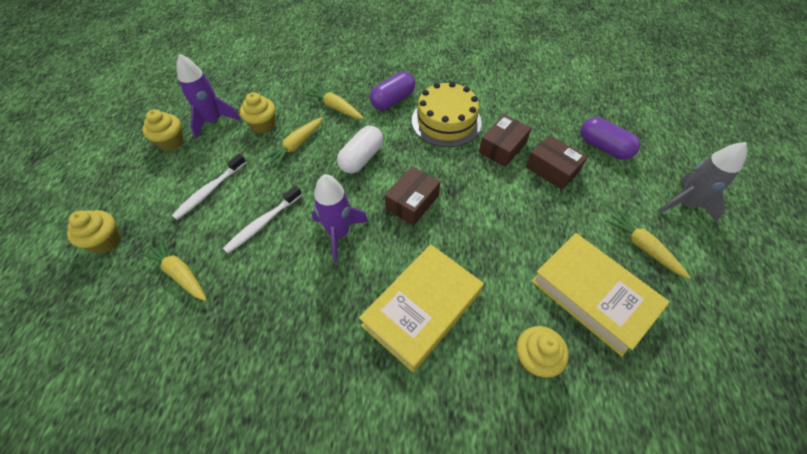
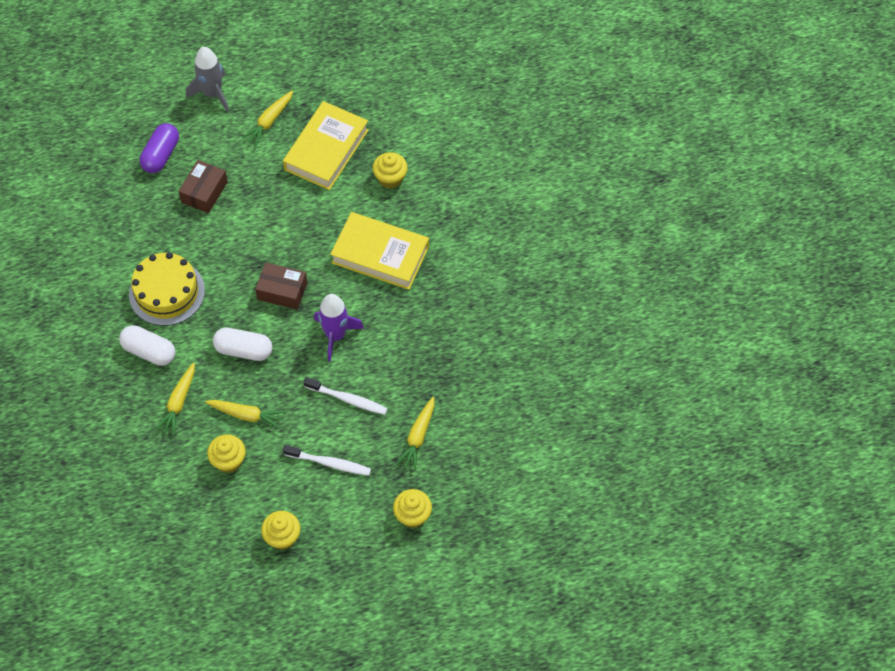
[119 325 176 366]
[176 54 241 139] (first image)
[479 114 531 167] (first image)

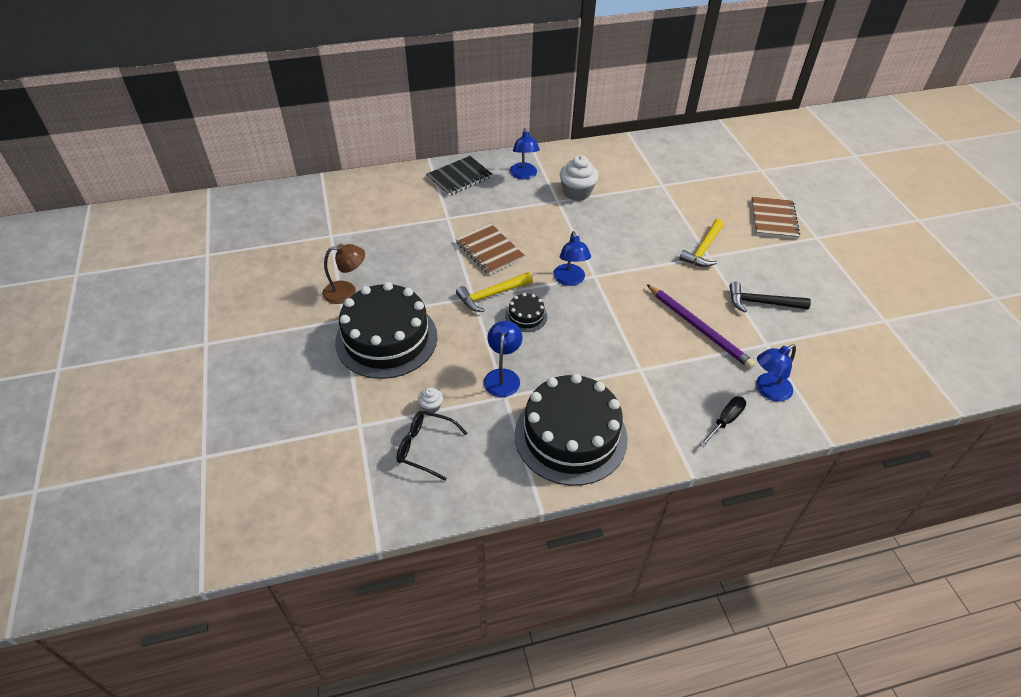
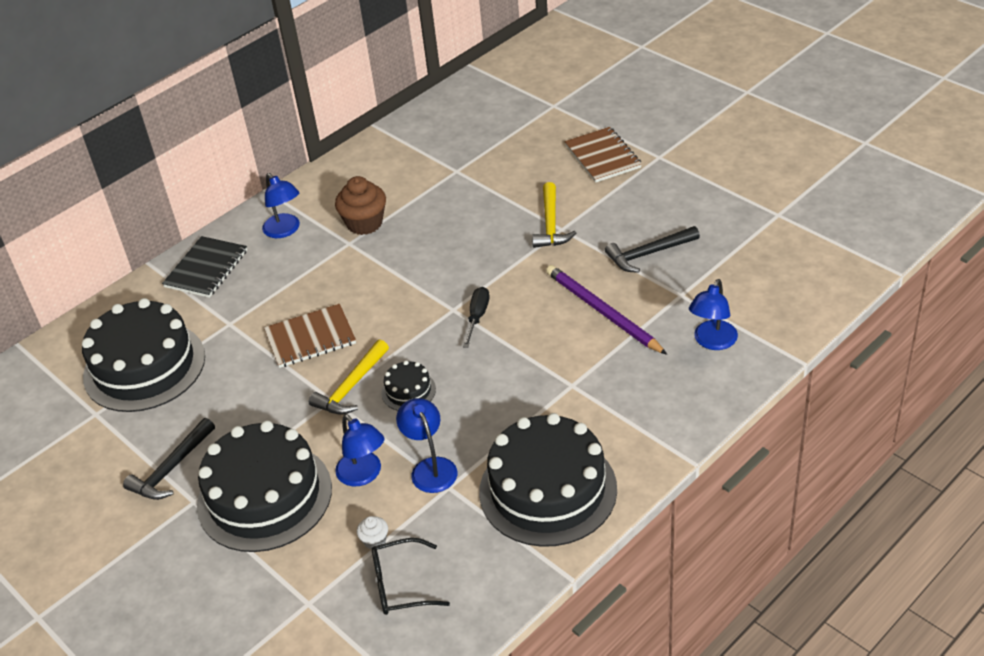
[82 298 205 412]
[123 418 215 500]
[264 304 356 368]
[335 176 386 235]
[335 414 385 487]
[463 287 489 348]
[546 265 667 355]

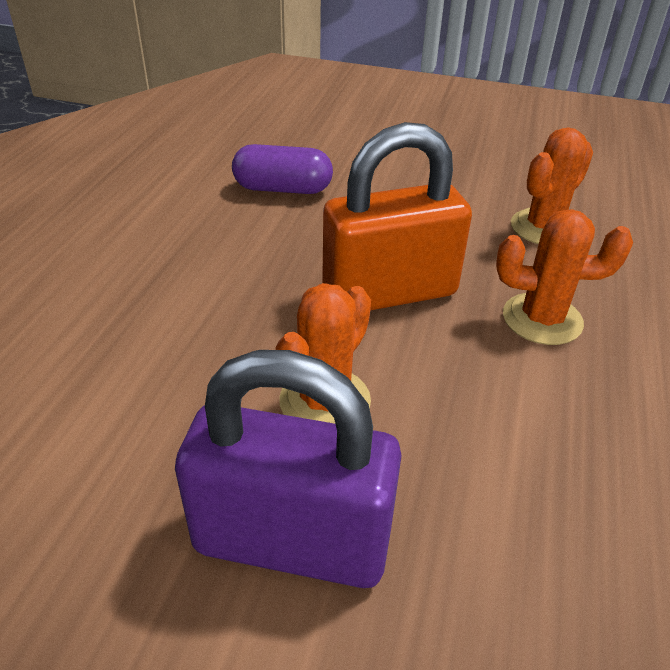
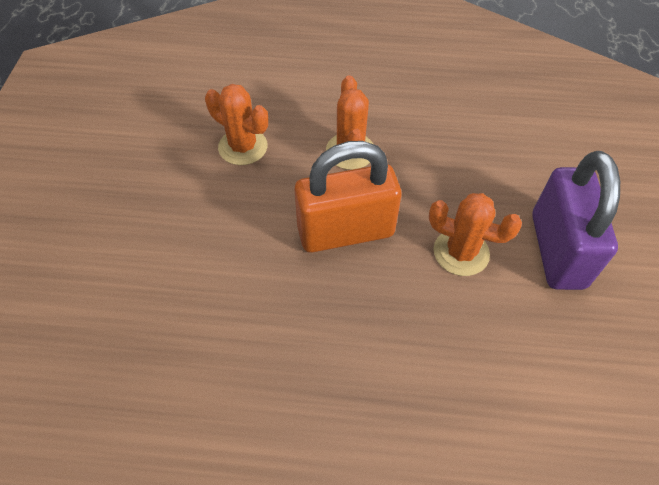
[294 141 402 253]
[232 144 333 194] (first image)

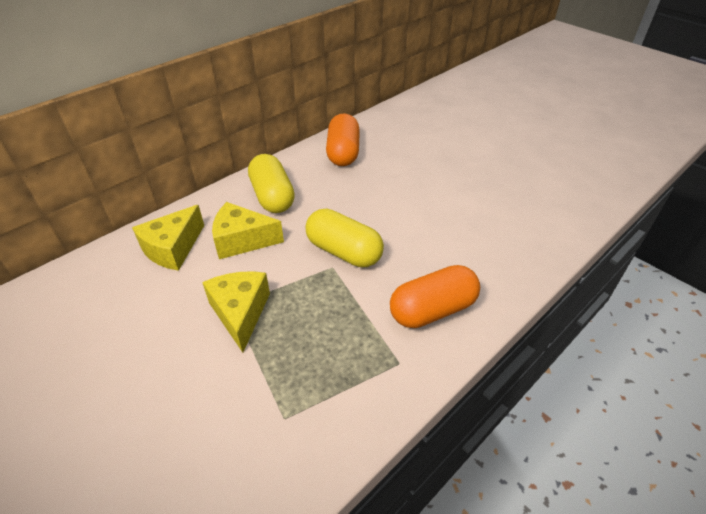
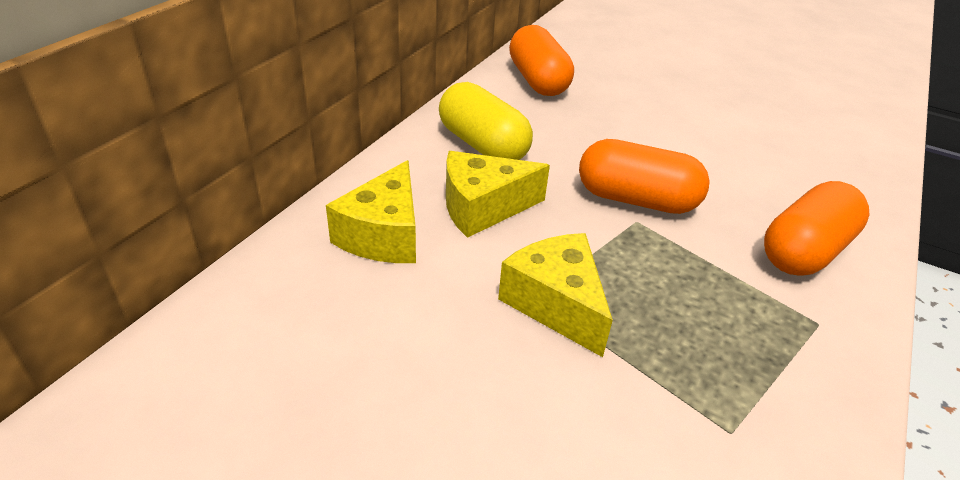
[579 139 710 214]

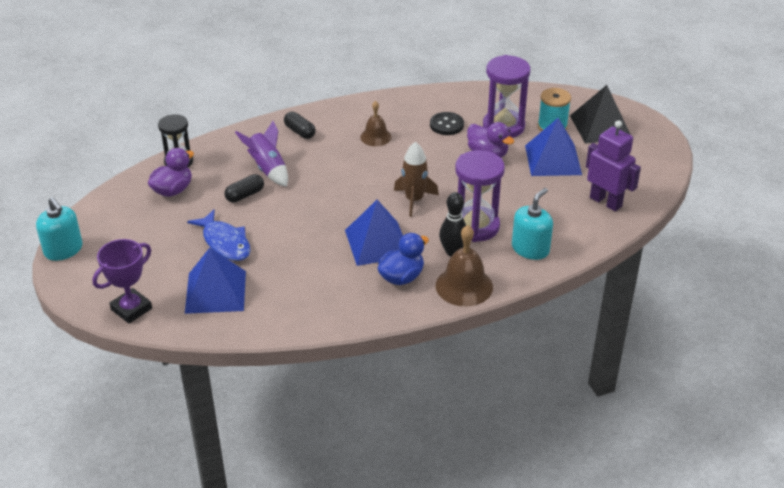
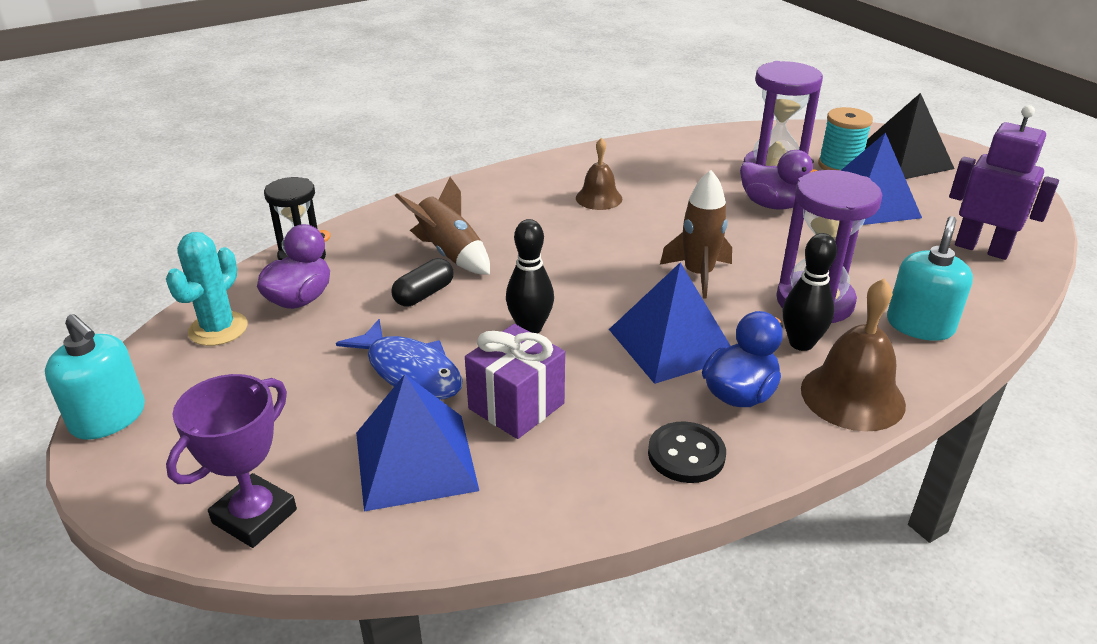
[166 232 248 346]
[395 177 490 275]
[465 324 565 439]
[506 219 554 333]
[648 421 726 483]
[284 112 316 139] (first image)

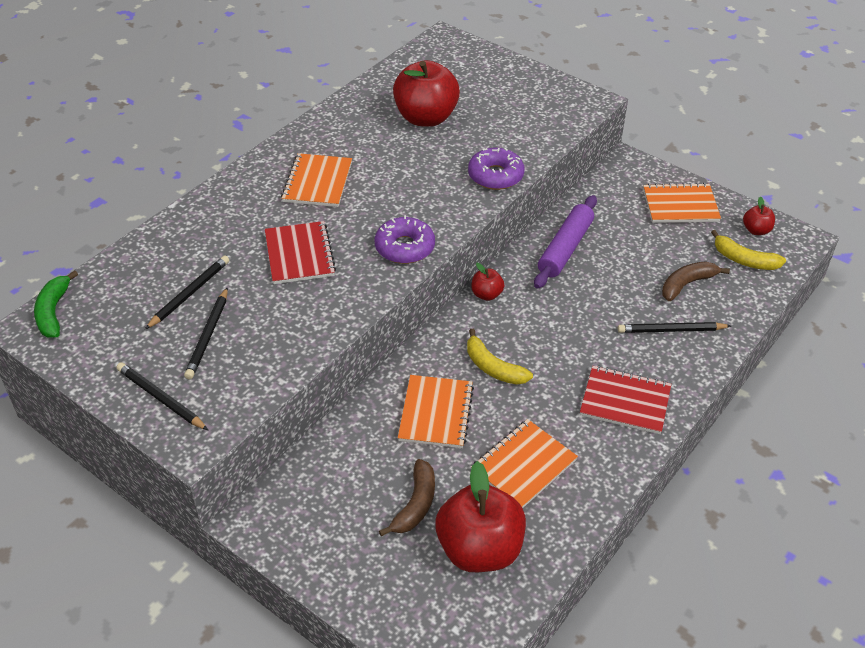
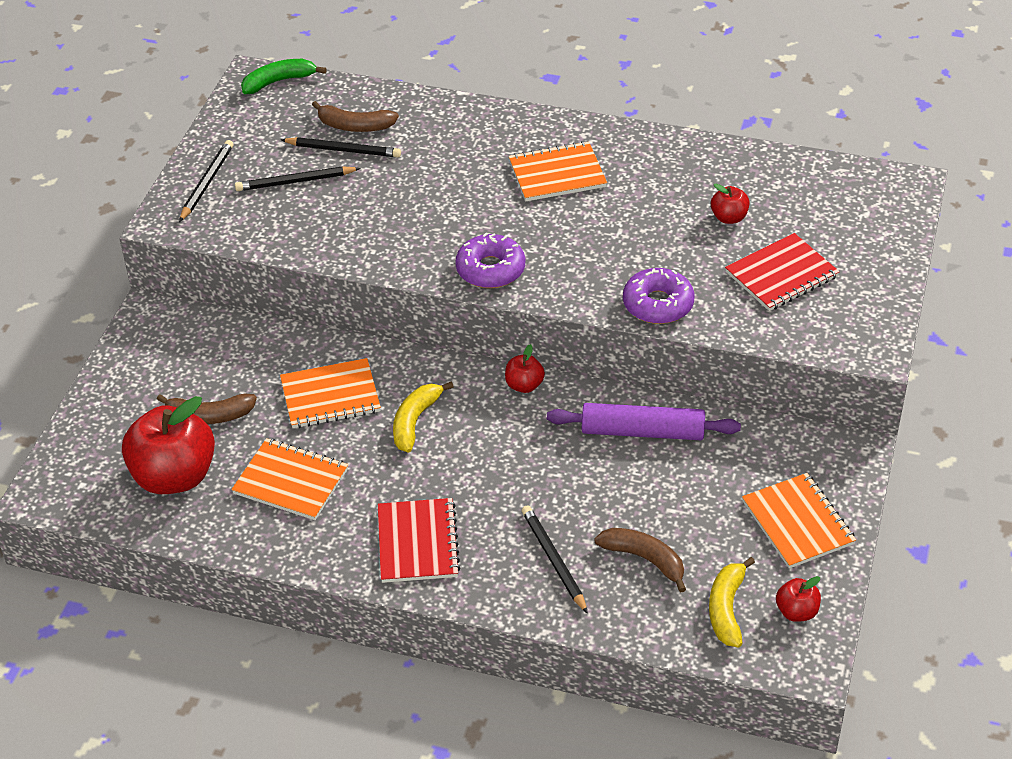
[312 101 399 132]
[711 184 750 224]
[725 233 840 311]

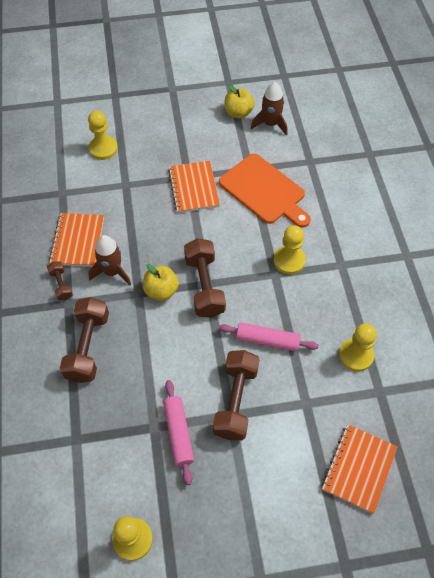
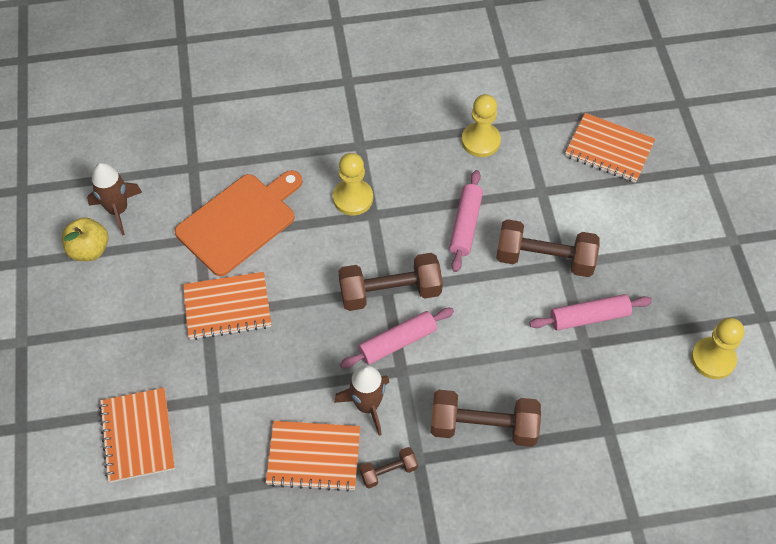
[99 388 175 483]
[340 308 454 368]

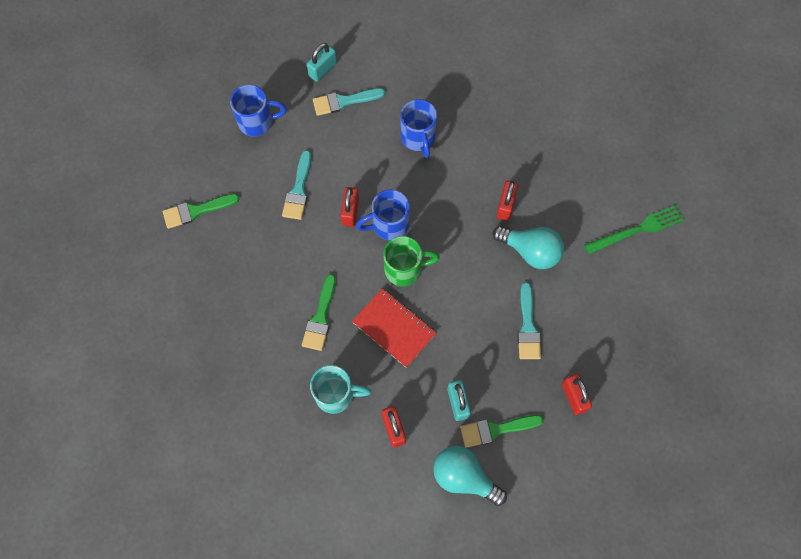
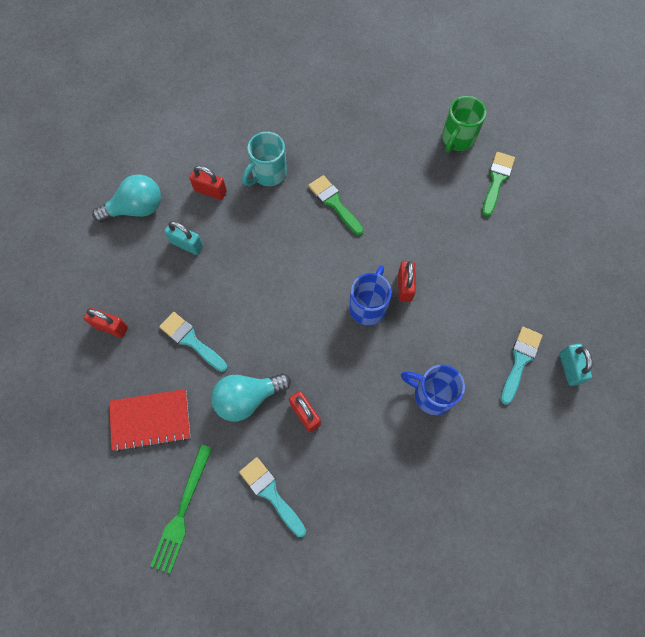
[109 389 190 452]
[239 457 306 537]
[398 261 416 302]
[442 96 486 152]
[230 85 287 137] (first image)
[460 415 544 448] (first image)

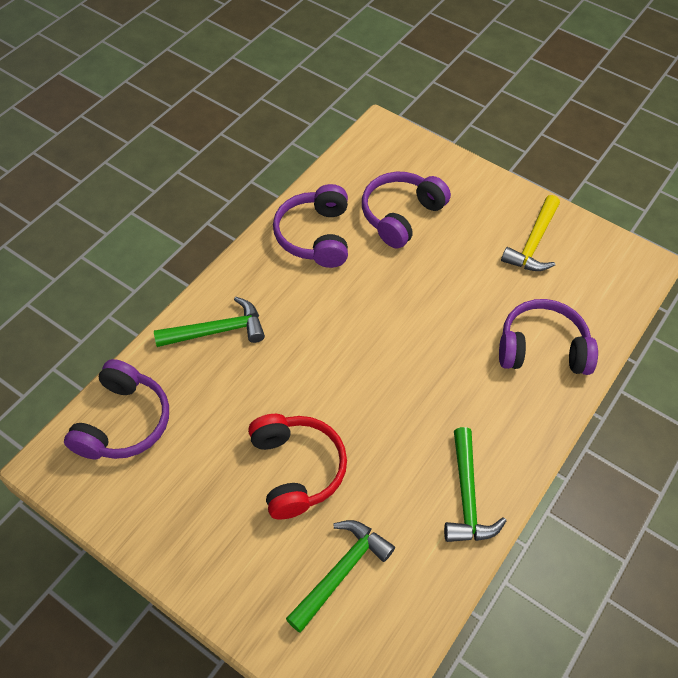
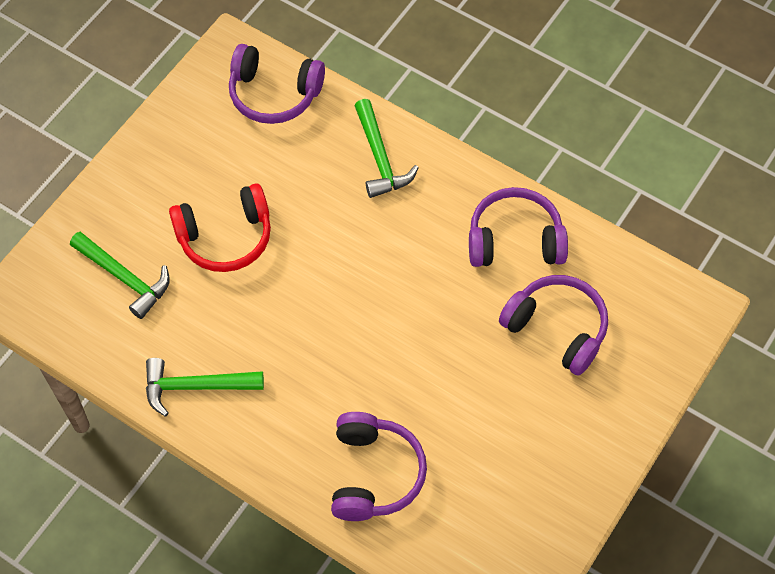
[501 195 560 271] (first image)

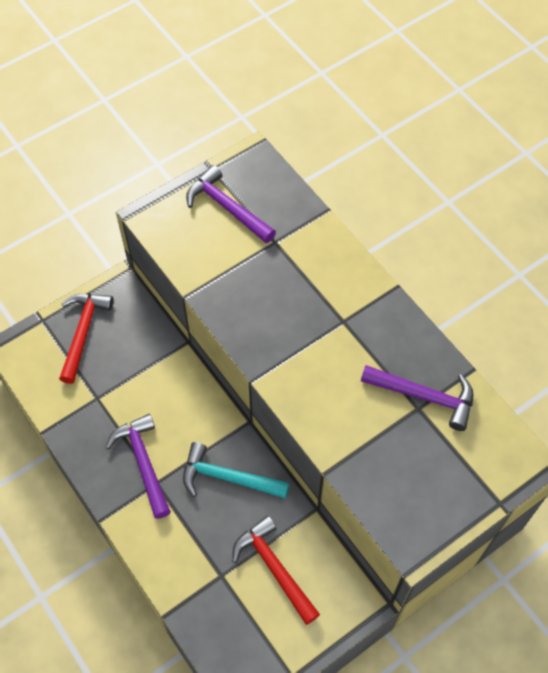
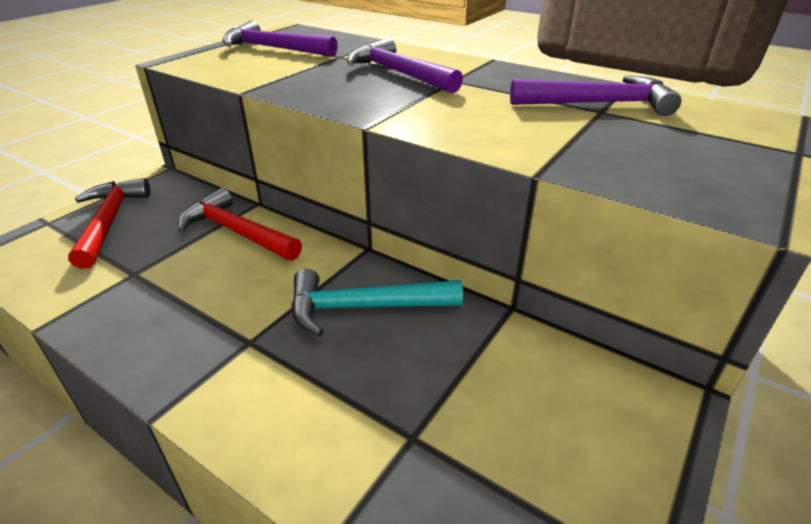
[178 188 302 261]
[347 38 463 93]

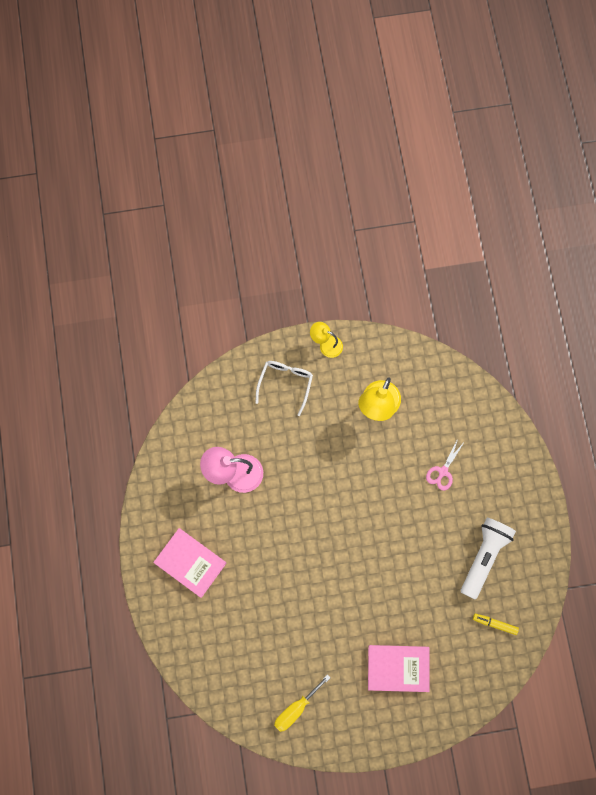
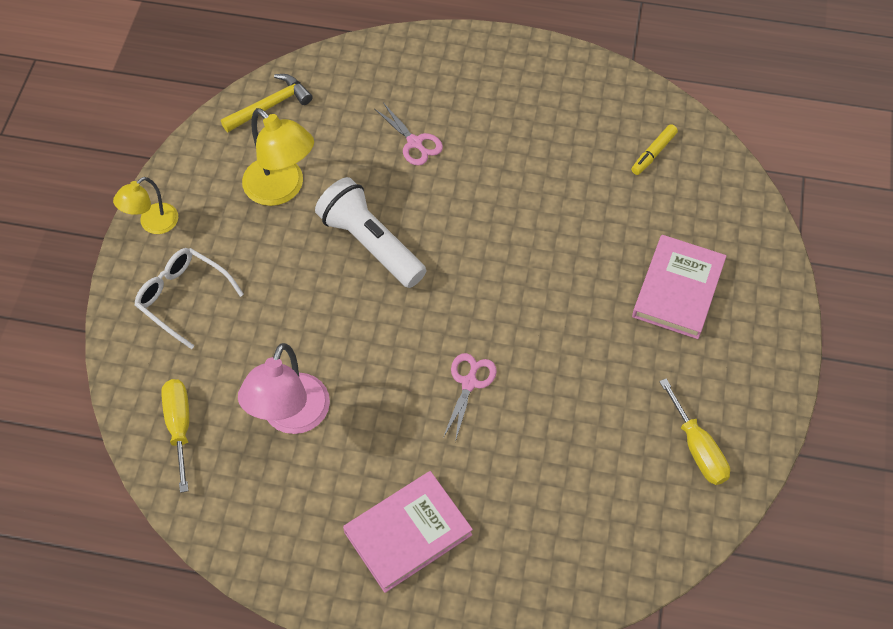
[161 379 189 493]
[221 74 313 132]
[315 177 426 288]
[443 353 497 442]

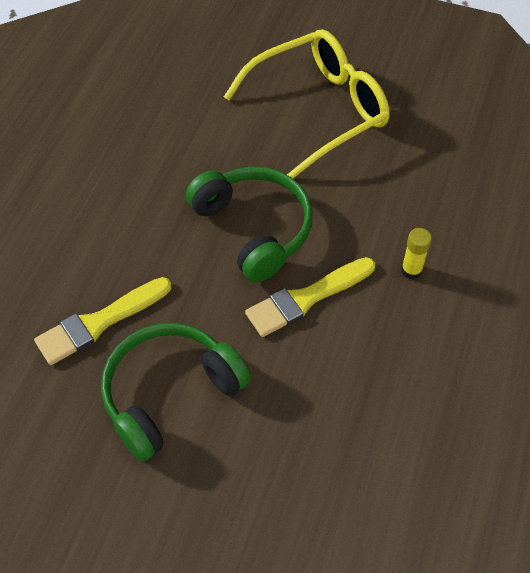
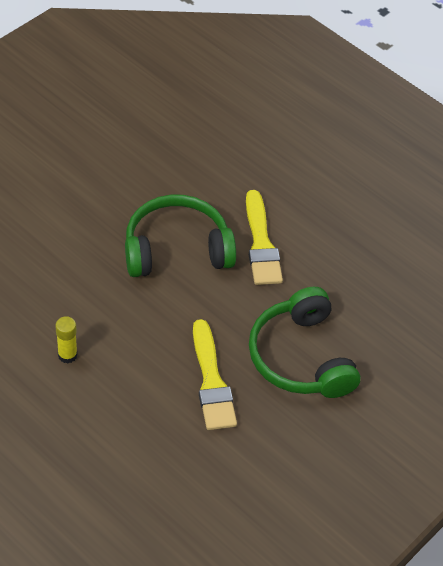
[55 316 77 363]
[224 29 389 178] (first image)

